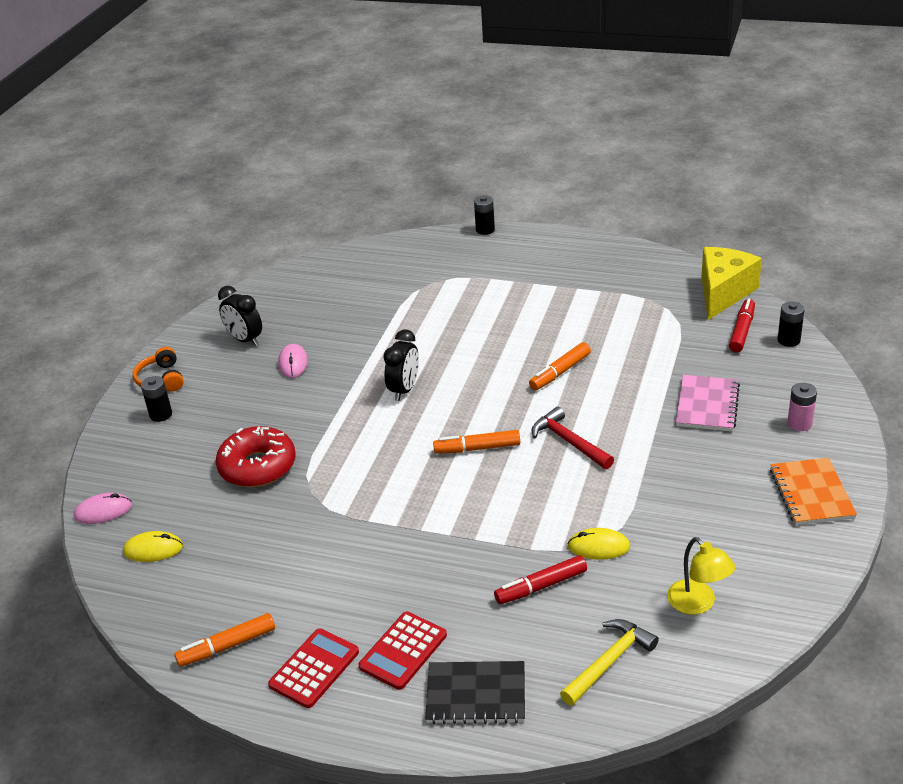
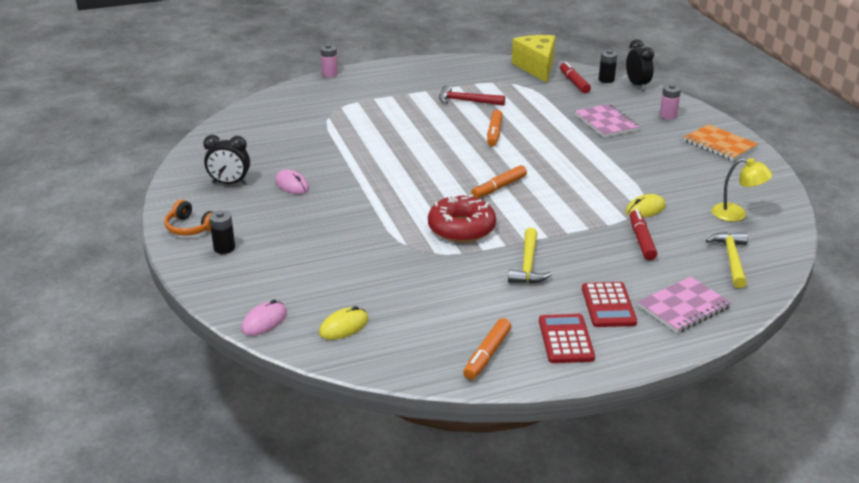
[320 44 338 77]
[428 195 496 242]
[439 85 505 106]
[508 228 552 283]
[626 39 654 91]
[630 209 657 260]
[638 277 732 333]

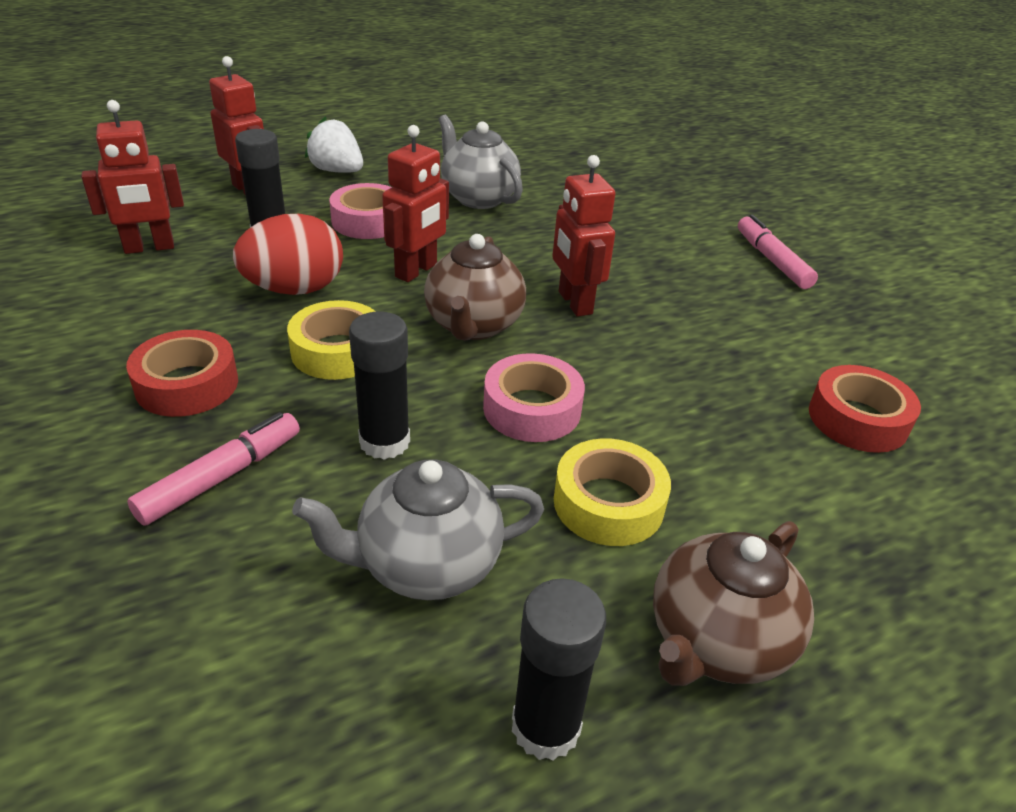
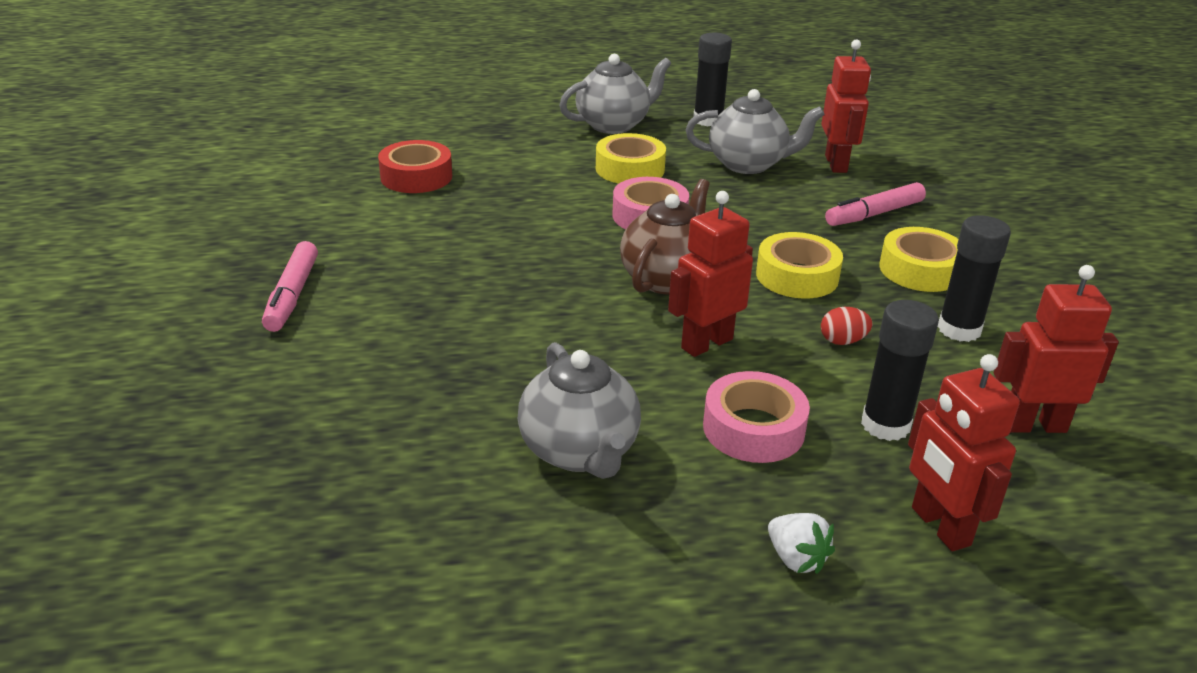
[559 54 672 134]
[768 513 835 574]
[821 39 871 173]
[821 307 872 345]
[879 227 959 292]
[938 215 1011 342]

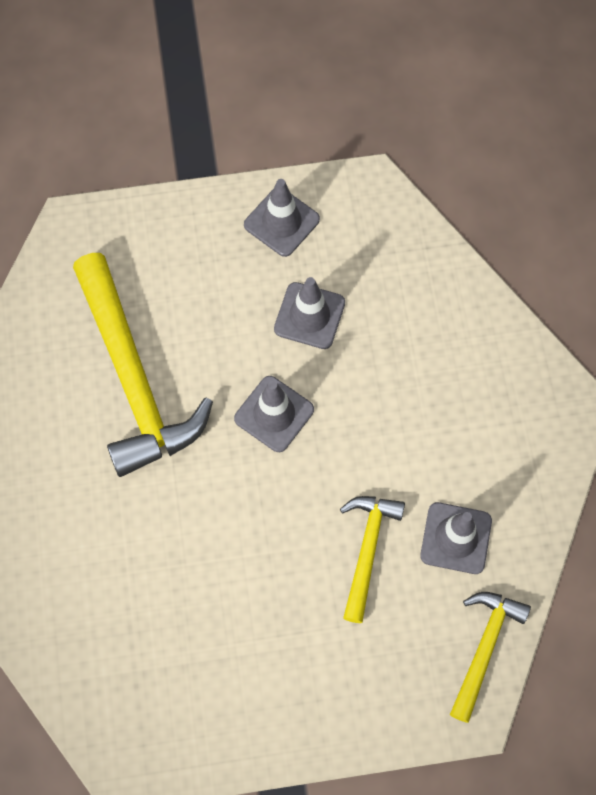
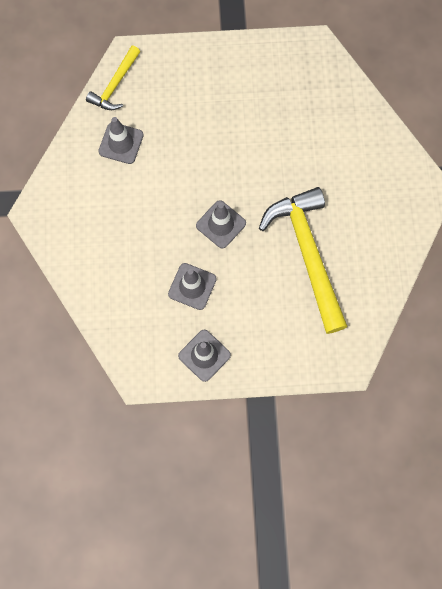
[340 496 405 623] (first image)

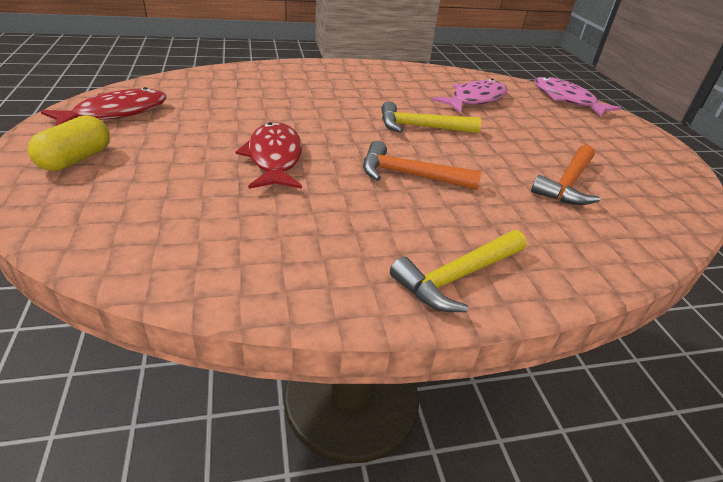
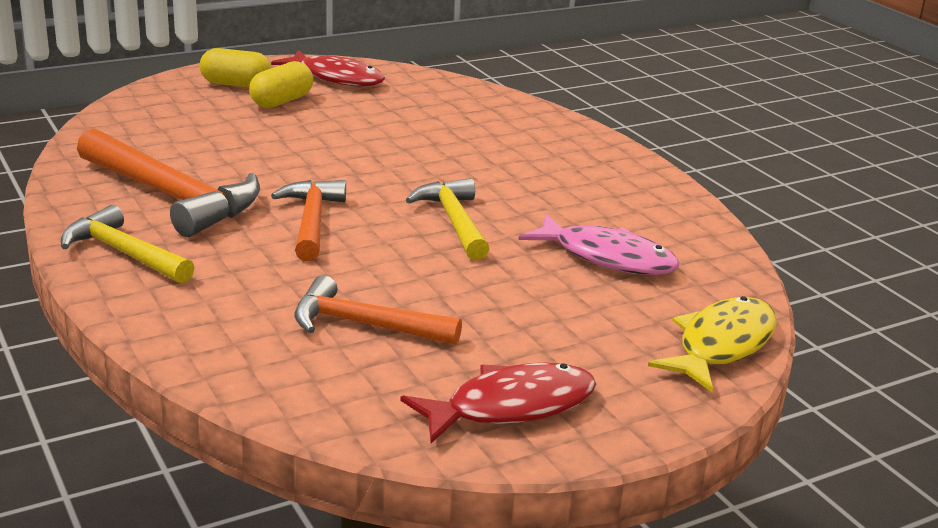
[77 128 260 237]
[249 61 313 108]
[400 362 596 443]
[648 296 777 392]

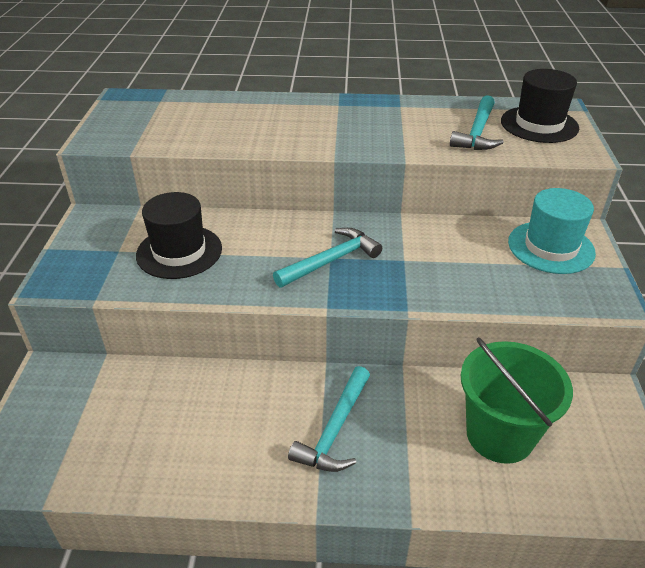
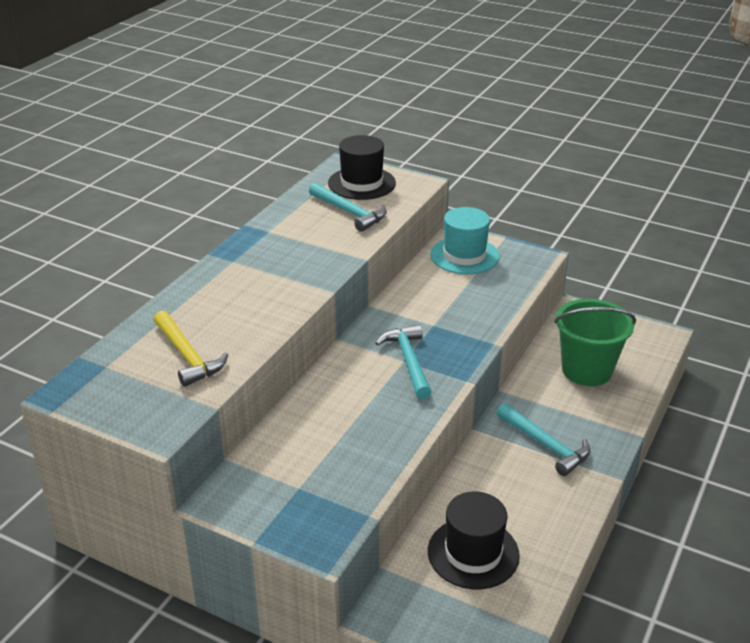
[154 310 228 387]
[428 491 520 590]

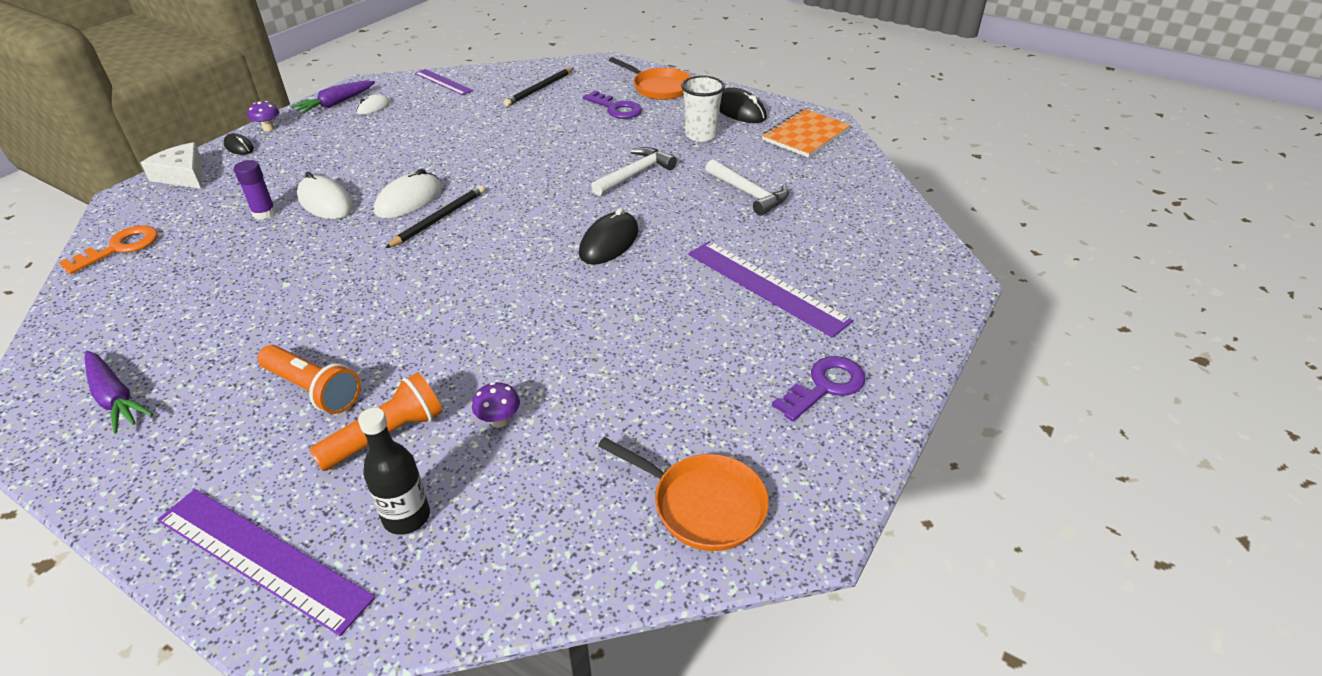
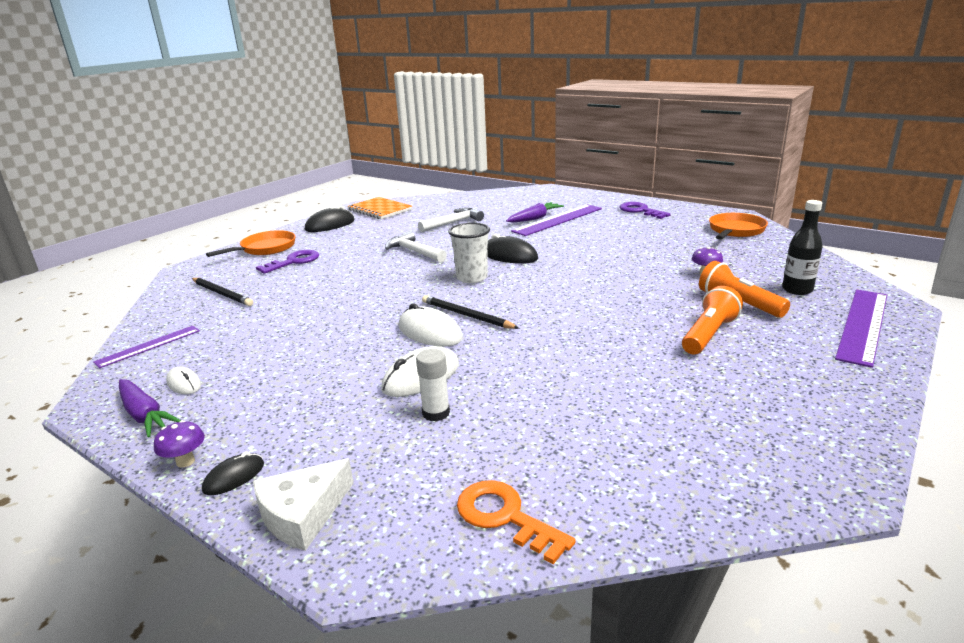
[416 349 450 422]
[448 223 490 283]
[506 202 564 222]

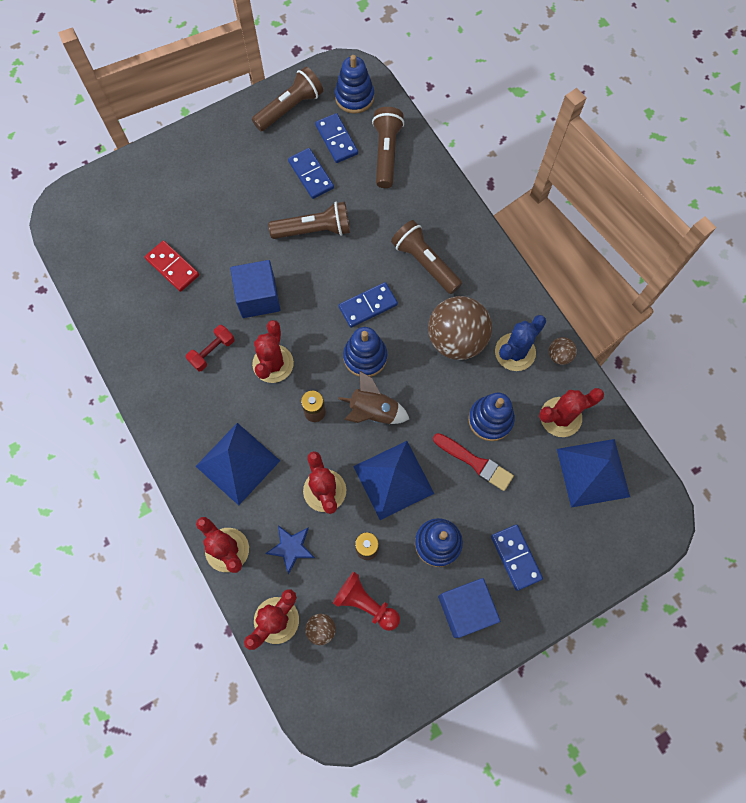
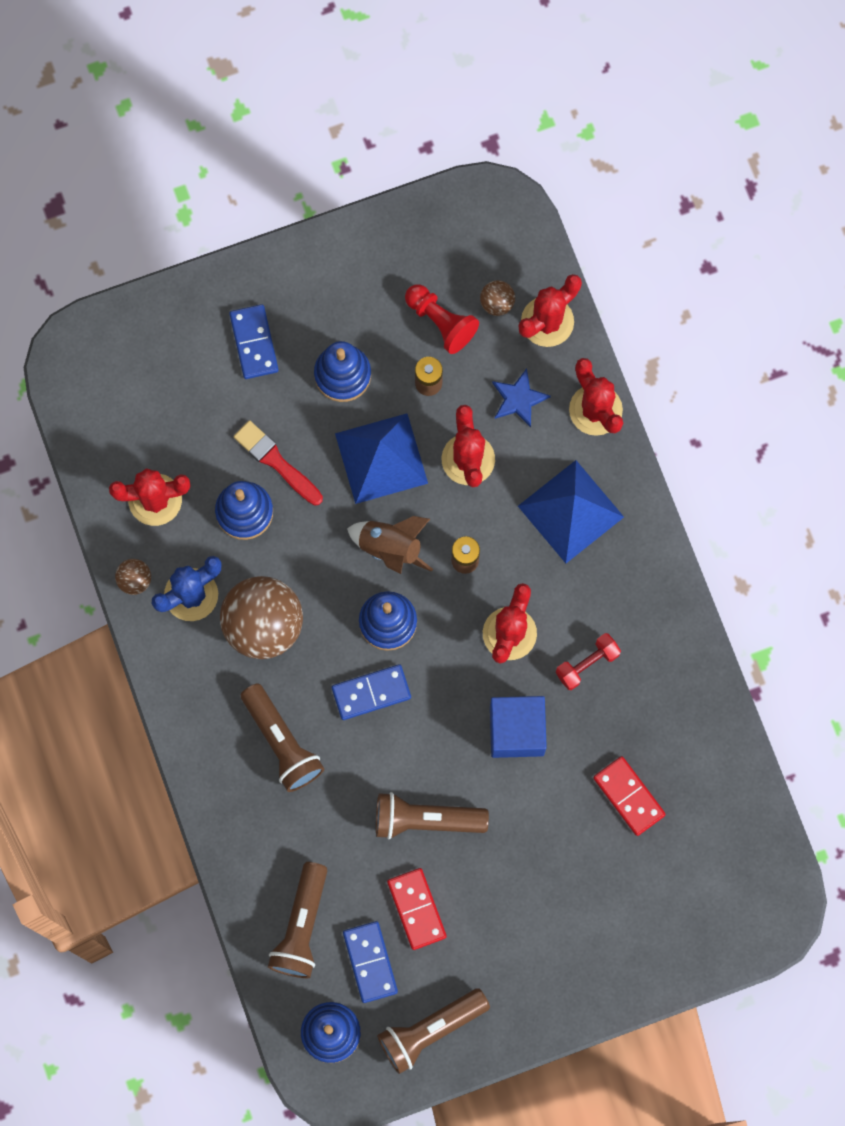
[387 868 447 950]
[438 578 500 638] (first image)
[557 439 630 508] (first image)

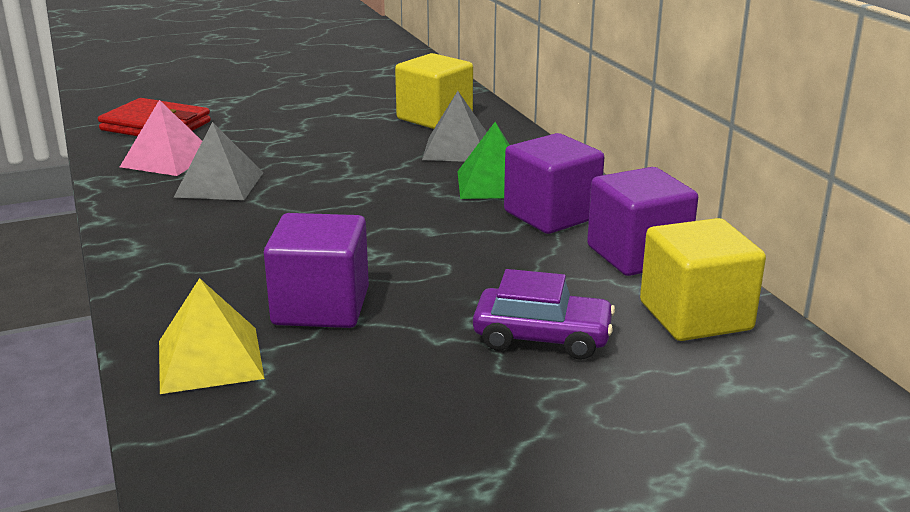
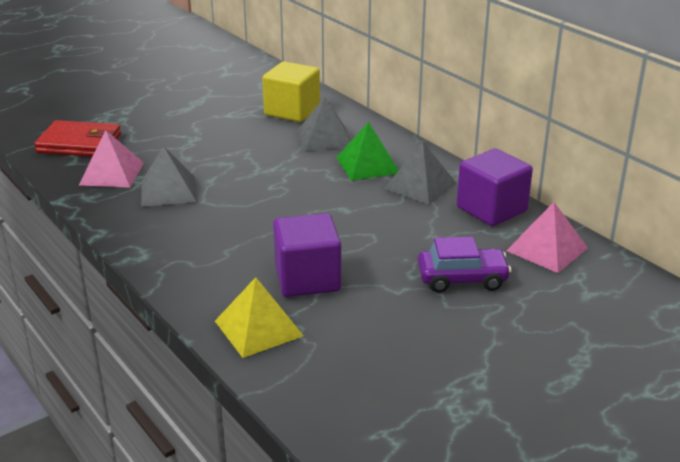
[384 142 456 205]
[506 202 588 273]

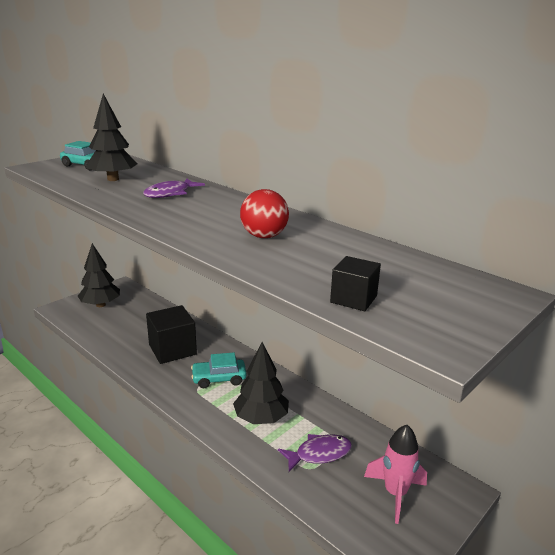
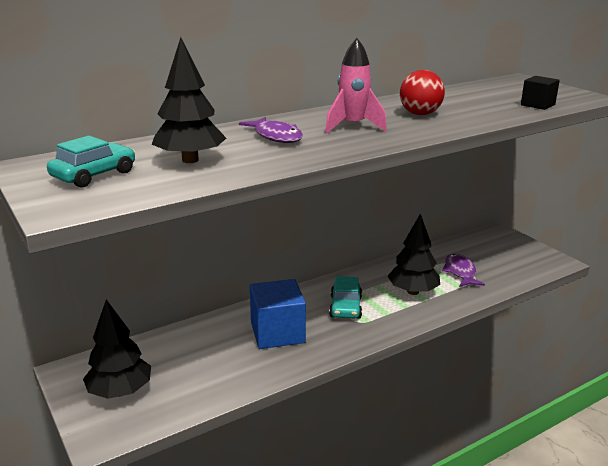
[250 279 306 349]
[325 38 387 133]

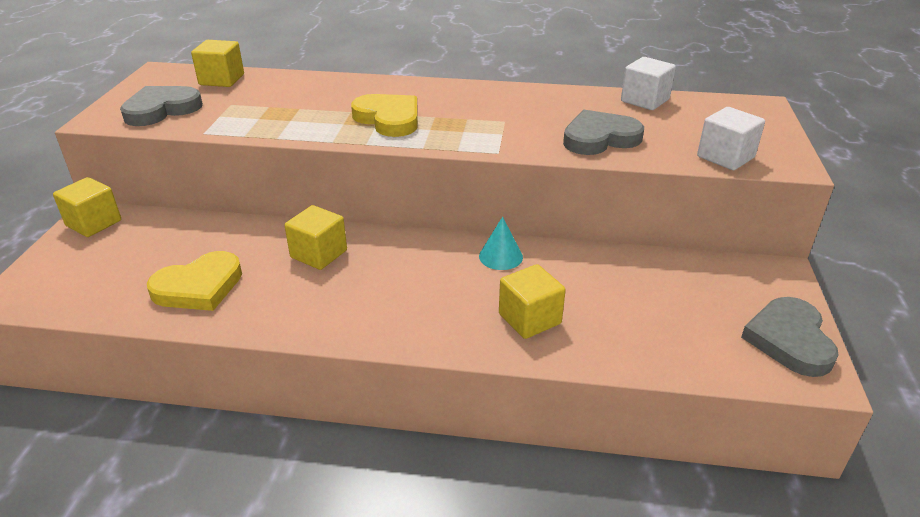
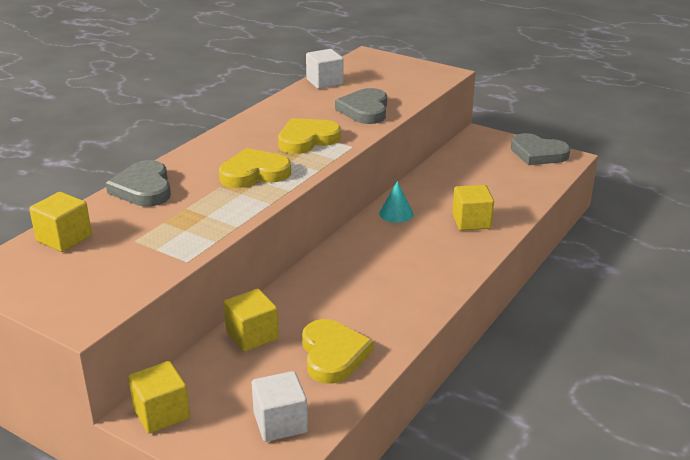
[106 160 171 207]
[224 289 279 352]
[252 371 308 442]
[278 118 341 154]

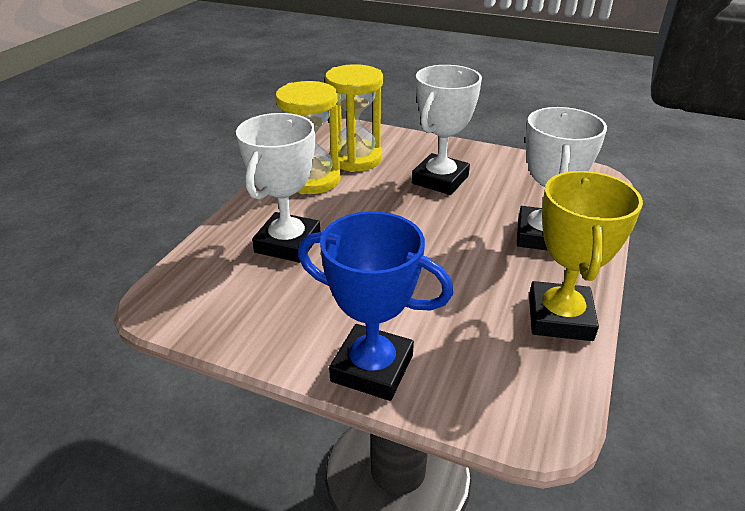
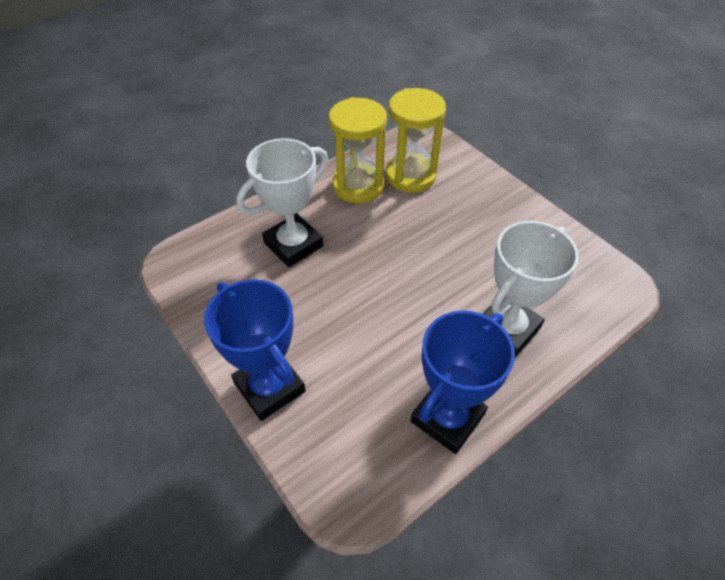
[411 311 515 454]
[412 65 482 195] (first image)

